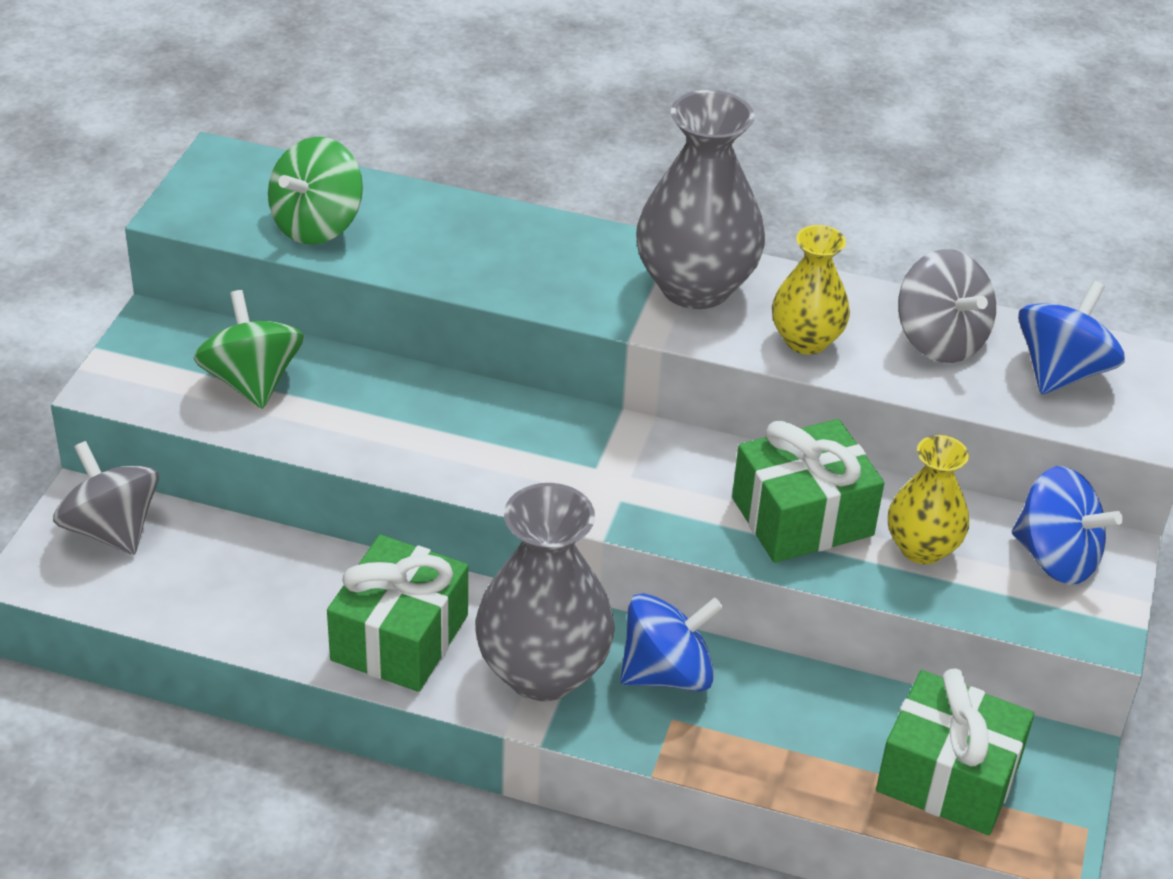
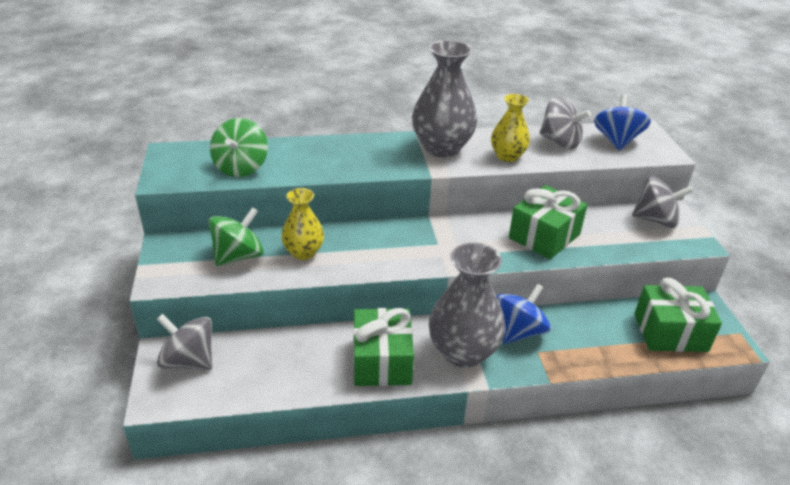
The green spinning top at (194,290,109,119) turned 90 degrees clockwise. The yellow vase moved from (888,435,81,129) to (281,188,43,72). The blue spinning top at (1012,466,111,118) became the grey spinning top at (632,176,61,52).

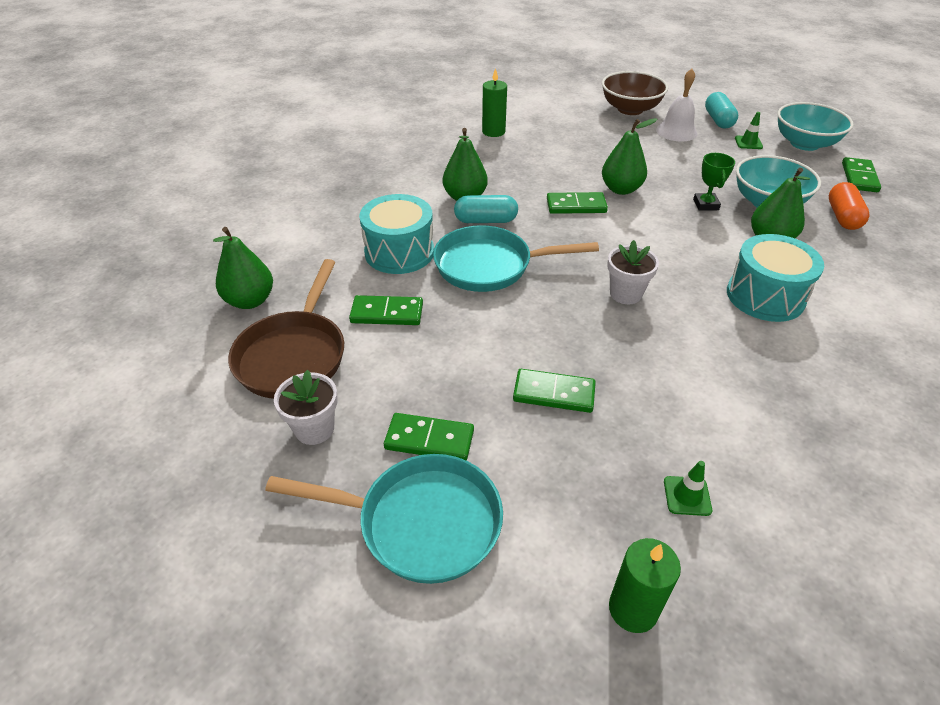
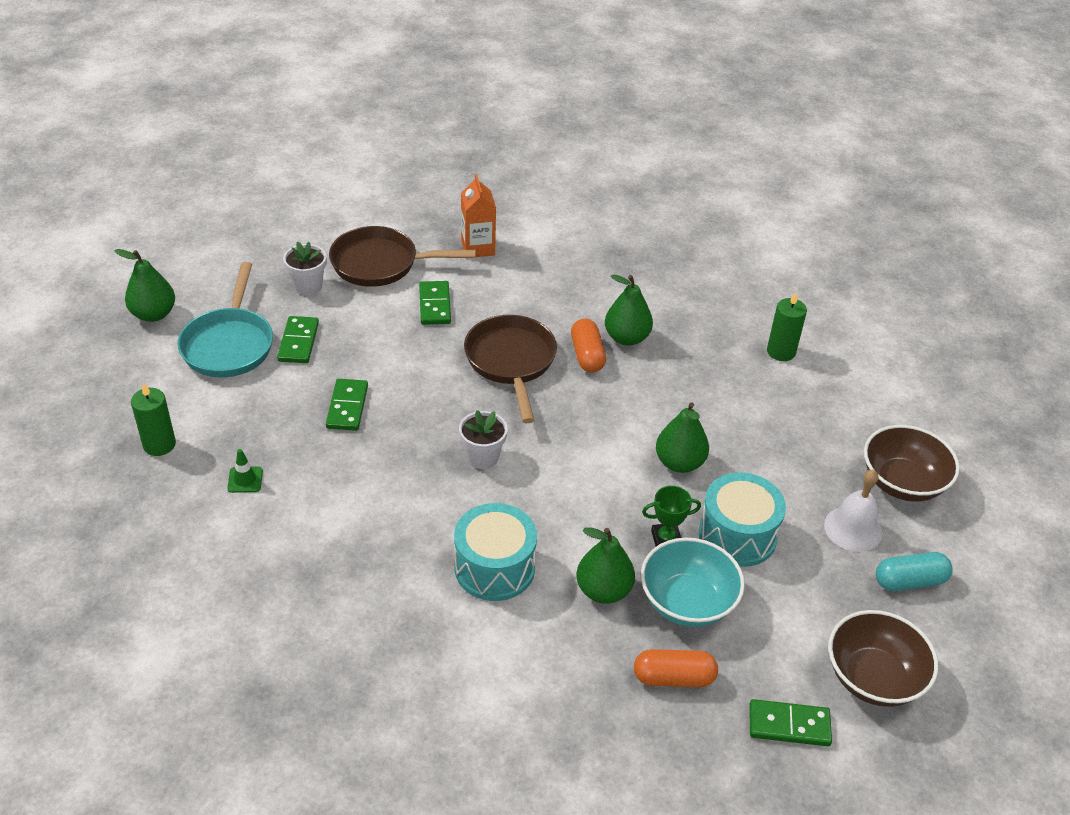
The turquoise bowl at (777,102,77,49) became the brown bowl at (828,610,110,97). The green traffic cone at (735,112,28,37) disappeared. The green domino at (547,192,61,22) disappeared. The turquoise drum moved from (359,194,75,80) to (699,472,87,95). The turquoise capsule at (454,195,64,28) became the orange capsule at (571,318,35,55). The turquoise pan at (433,225,166,67) became the brown pan at (464,315,93,108). The green pear moved from (213,227,60,82) to (114,249,61,73). The orange carton at (461,174,35,83) appeared.

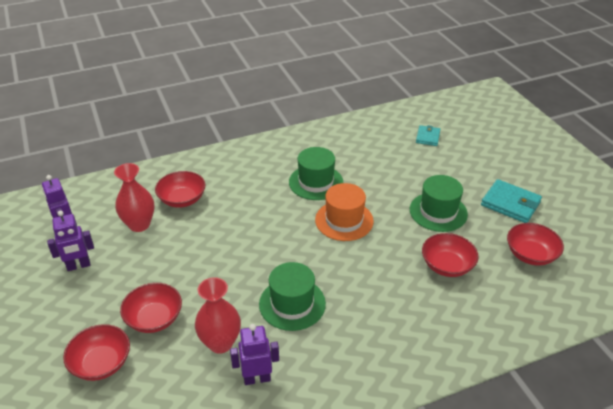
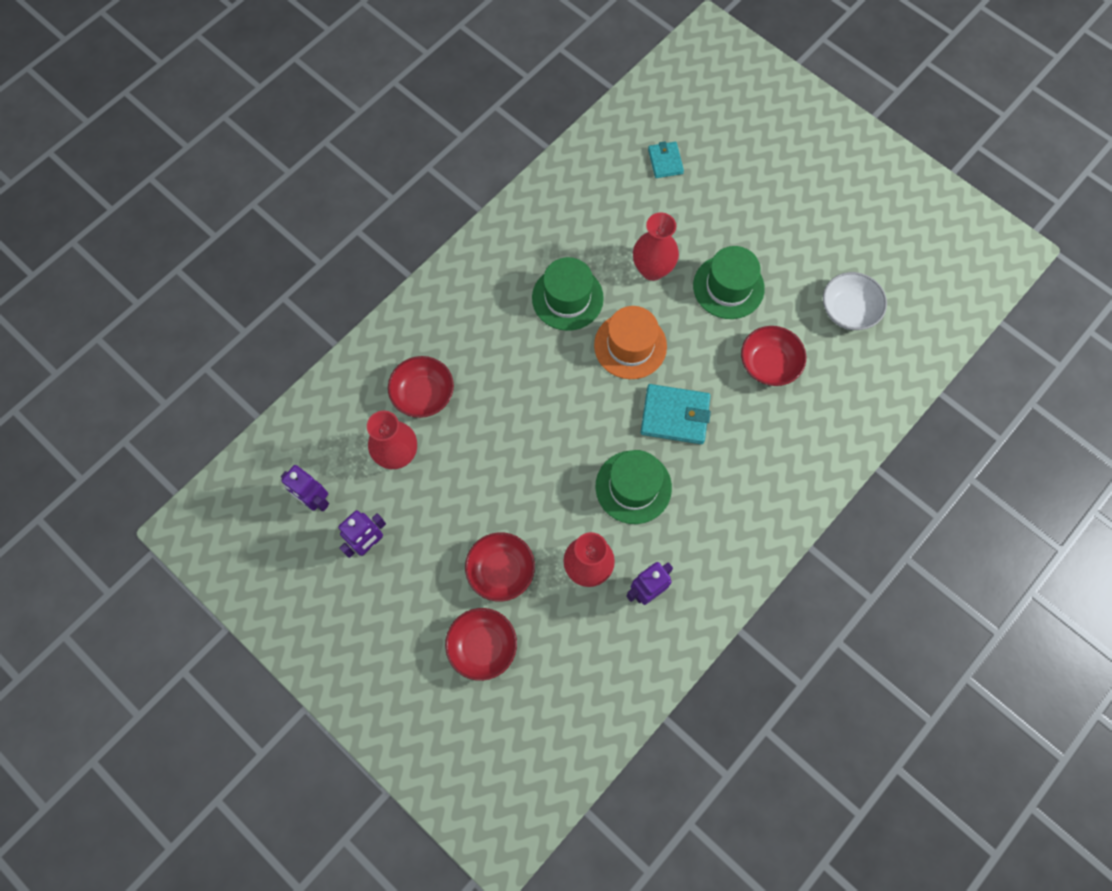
The turquoise wallet moved from (481,179,61,44) to (640,384,71,60). The red bowl at (507,223,57,43) became the white bowl at (823,272,64,58). The red vase at (633,212,46,69) appeared.

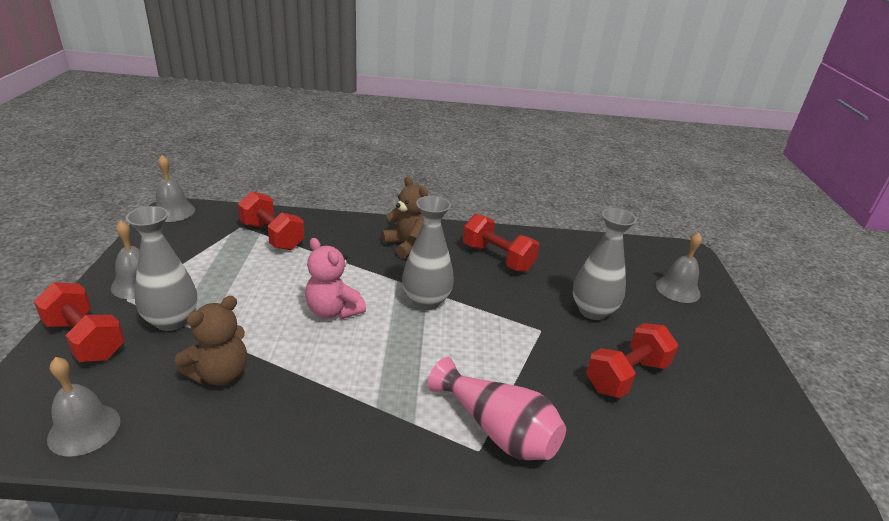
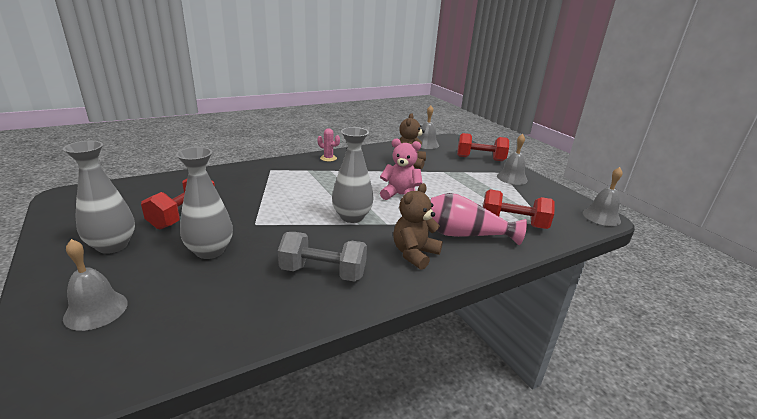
The brown teddy bear at (381,177,48,82) turned 105 degrees clockwise. The grey vase moved from (126,206,71,125) to (63,141,72,113). The red dumbbell at (463,213,76,59) became the grey dumbbell at (278,232,89,50). The pink vase moved from (428,357,138,103) to (430,193,97,52). The pink cactus at (317,128,23,34) appeared.

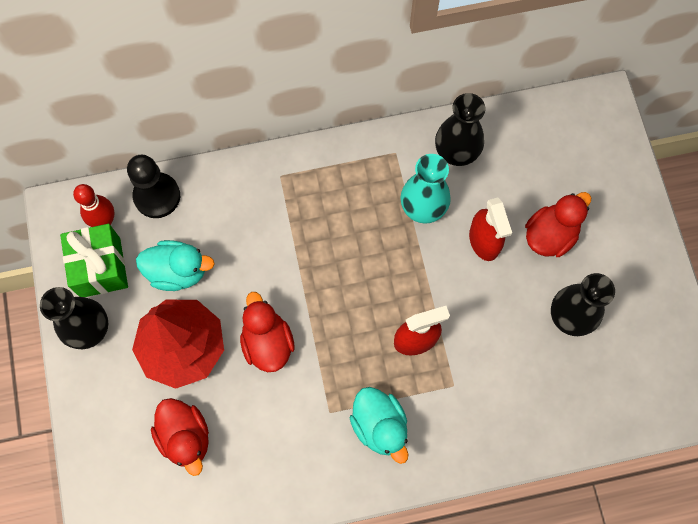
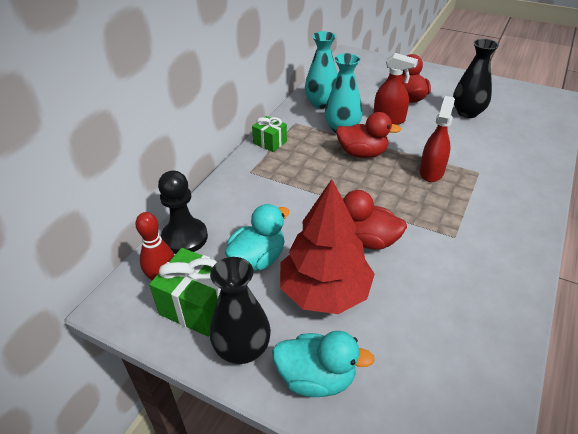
The black vase at (435,93,50,73) became the turquoise vase at (305,31,33,78). The turquoise duck moved from (350,387,59,77) to (272,331,103,66). The red duck moved from (151,398,58,78) to (336,112,65,46). The green gift at (252,116,35,36) appeared.

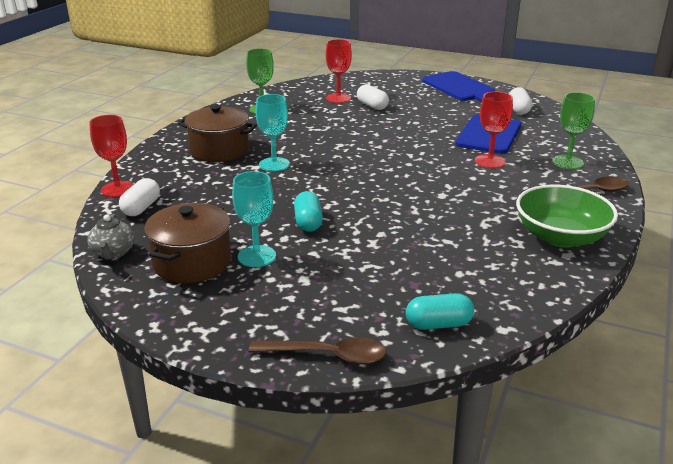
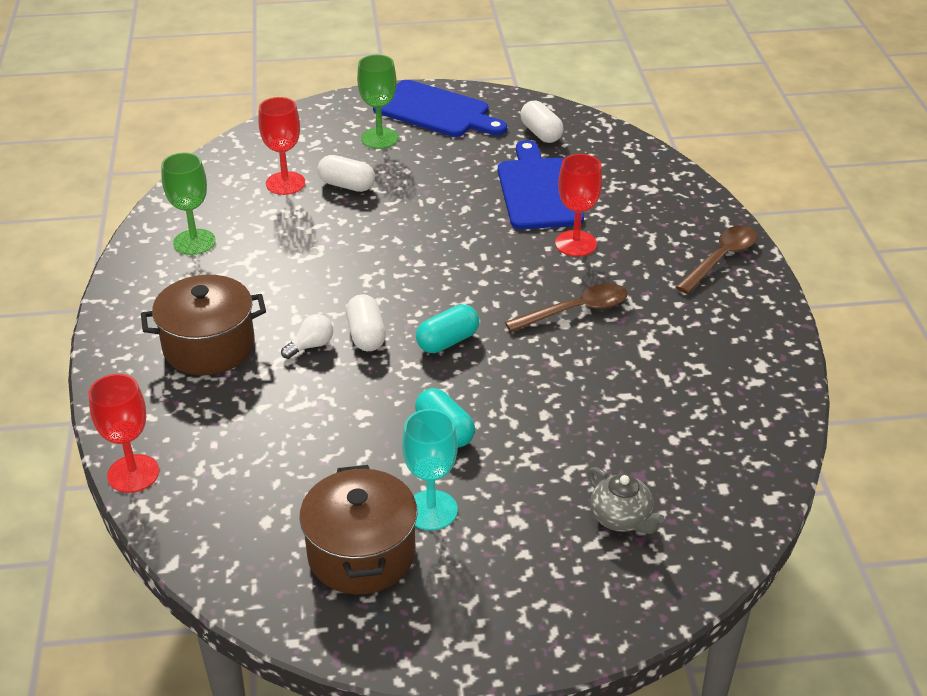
The green goblet moved from (552,92,43,77) to (357,55,42,94). The turquoise goblet at (256,94,34,77) was replaced by the white light bulb at (281,314,52,45). The white capsule moved from (119,178,41,38) to (346,294,40,57). The green bowl at (516,185,102,63) disappeared. The grey teapot moved from (87,214,47,46) to (588,467,76,67). The turquoise capsule moved from (406,293,68,37) to (416,304,63,49). The brown spoon moved from (249,337,138,27) to (505,283,122,49).

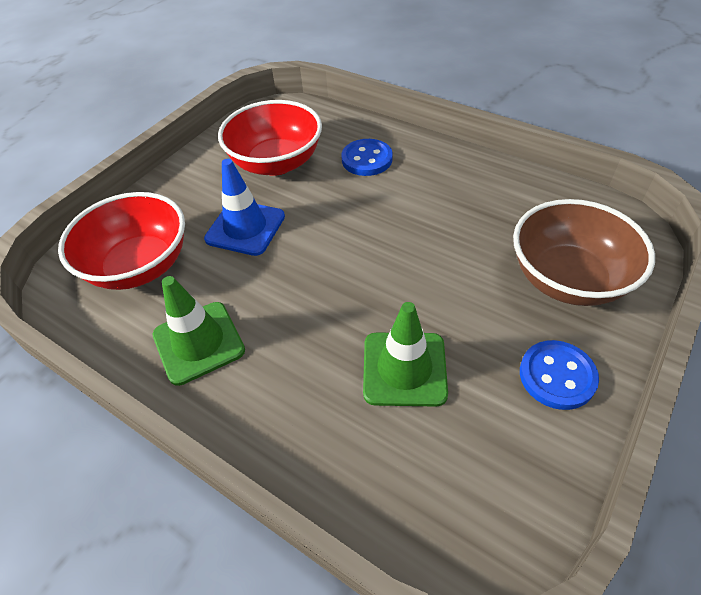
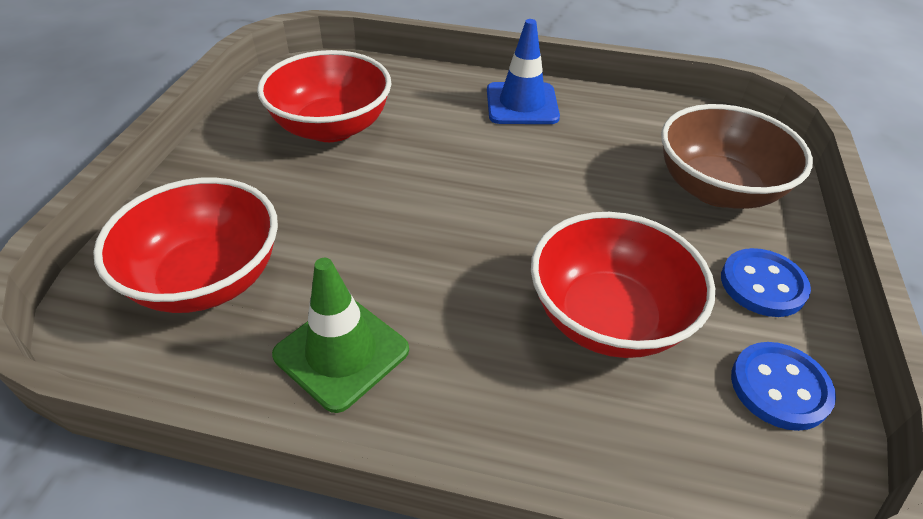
The blue button moved from (341,139,52,37) to (731,342,105,89). The blue traffic cone moved from (204,159,81,97) to (487,19,73,105). The green traffic cone at (363,302,85,105) was replaced by the red bowl at (531,212,184,146).

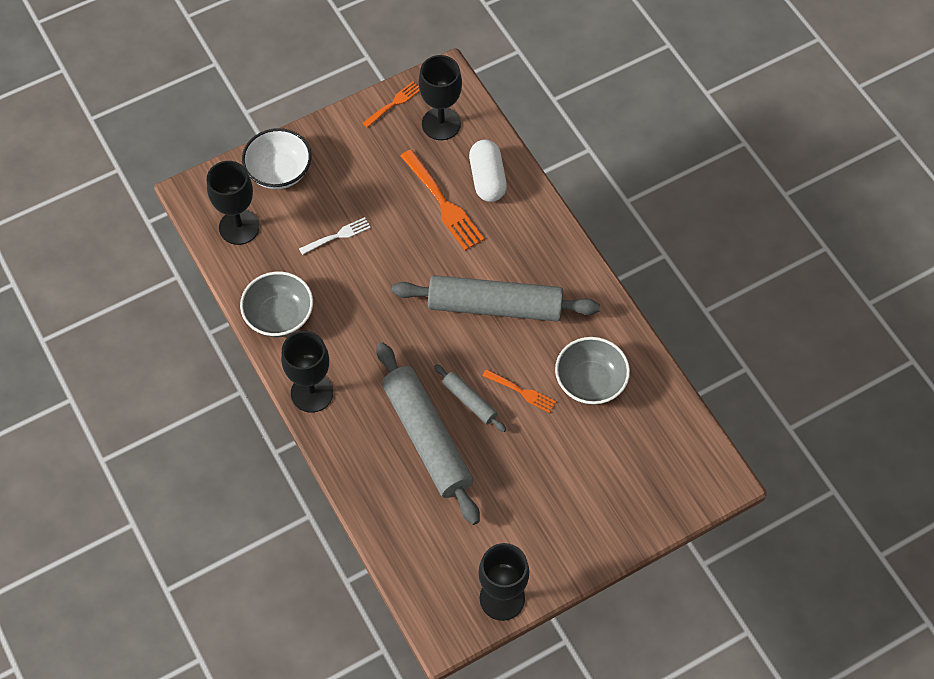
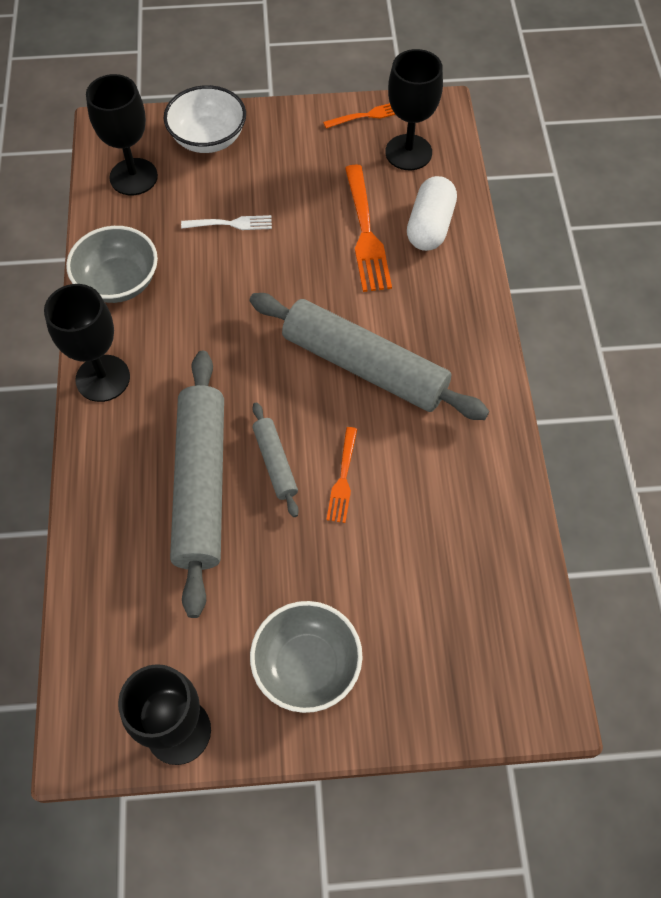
The grey bowl moved from (555,337,75,68) to (250,601,113,112). The orange fork at (483,369,74,44) turned 45 degrees clockwise.

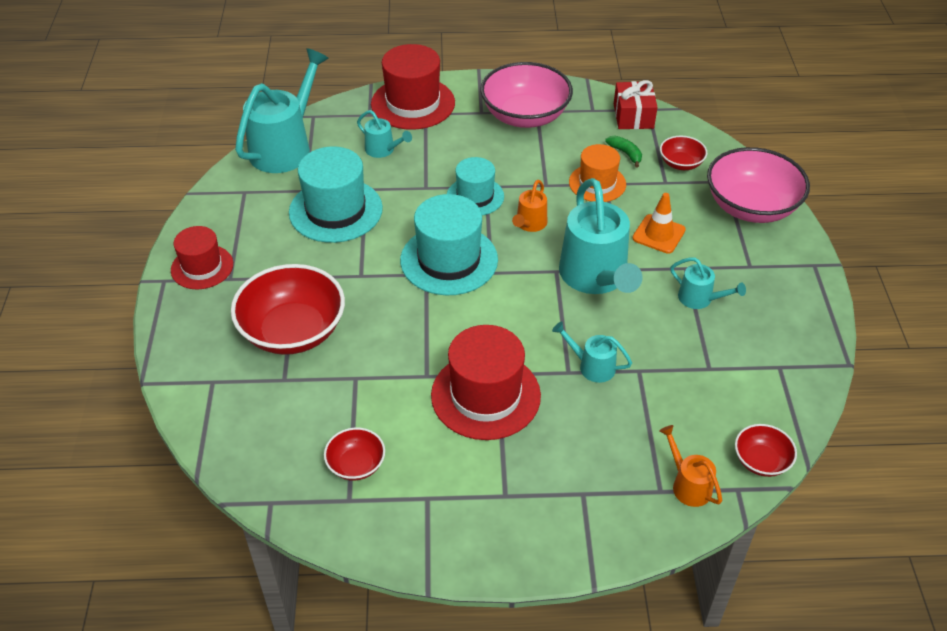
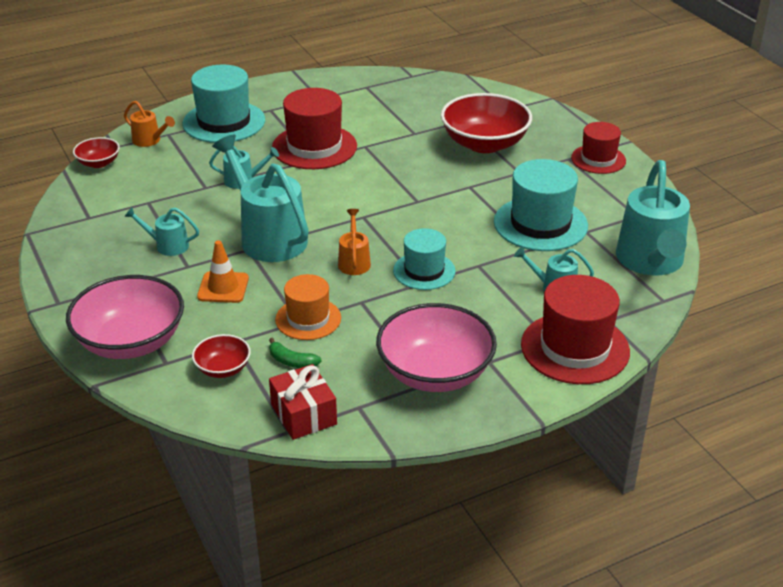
The turquoise hat moved from (400,194,98,102) to (182,65,83,78). The red bowl at (324,427,61,54) disappeared.

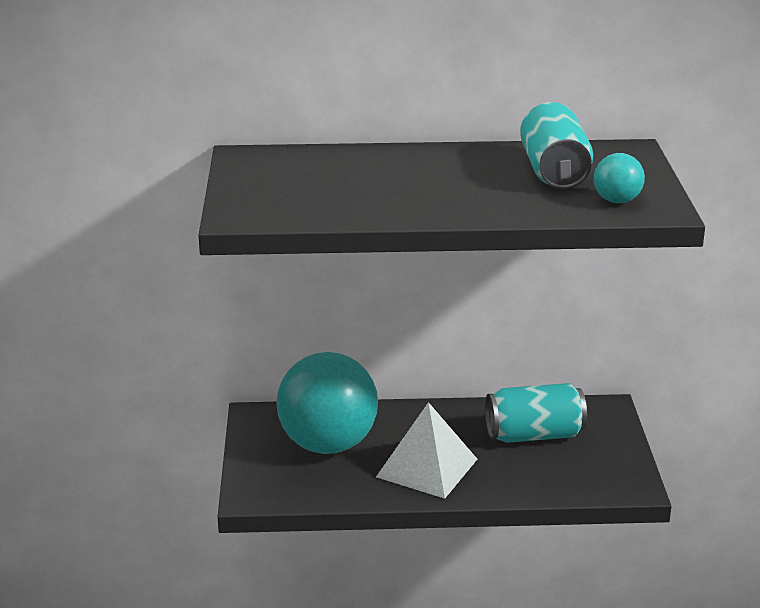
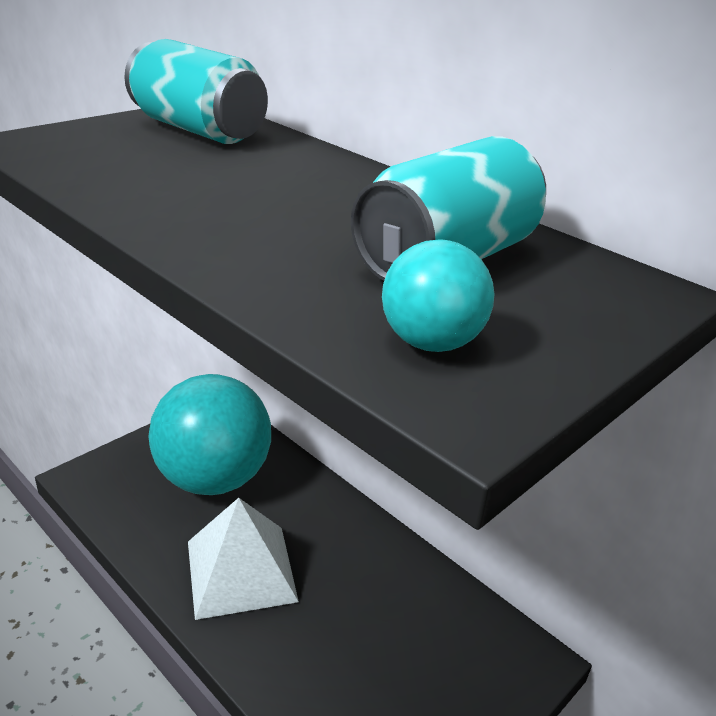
The turquoise can moved from (485,383,102,60) to (124,39,144,105).

